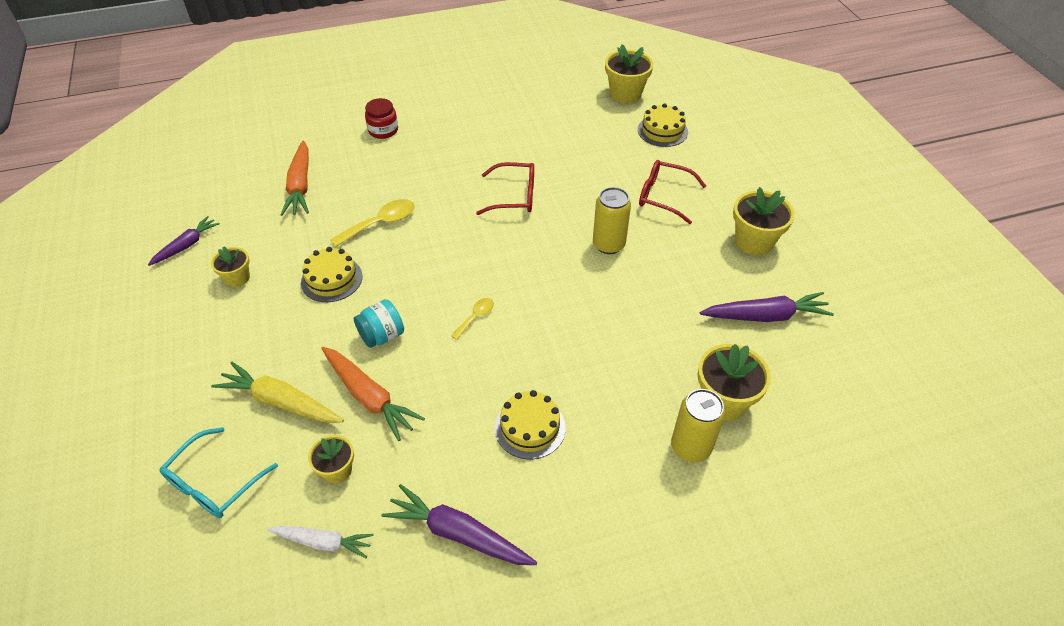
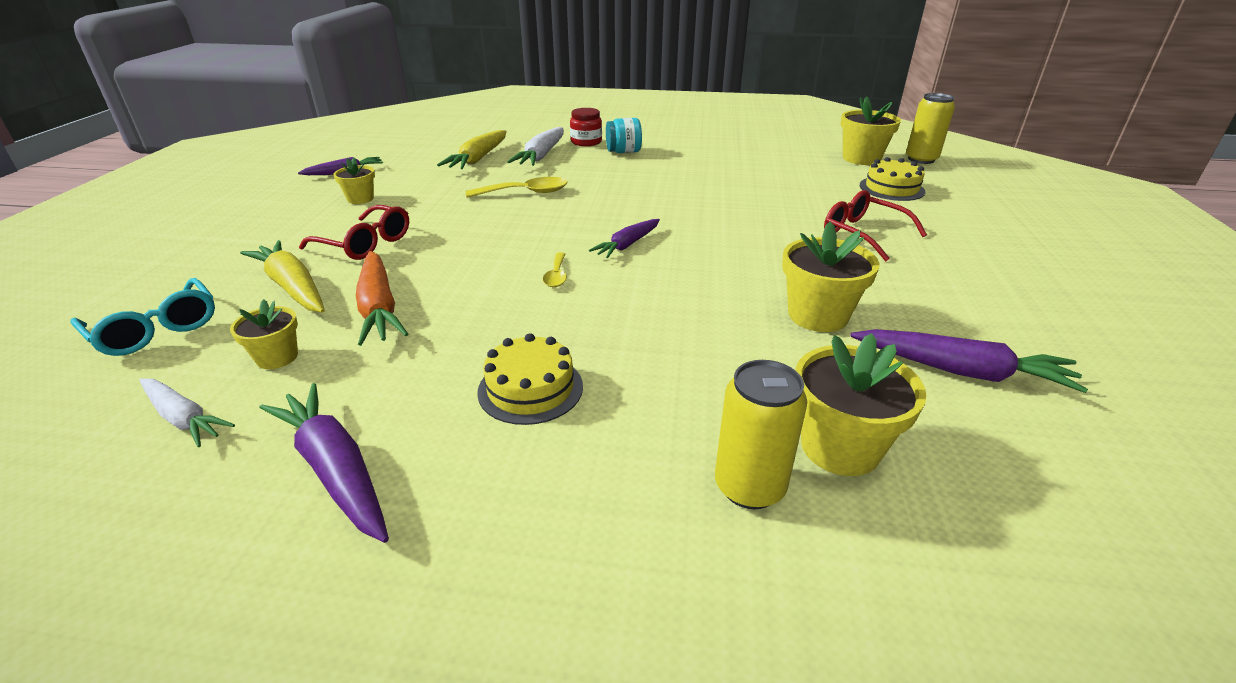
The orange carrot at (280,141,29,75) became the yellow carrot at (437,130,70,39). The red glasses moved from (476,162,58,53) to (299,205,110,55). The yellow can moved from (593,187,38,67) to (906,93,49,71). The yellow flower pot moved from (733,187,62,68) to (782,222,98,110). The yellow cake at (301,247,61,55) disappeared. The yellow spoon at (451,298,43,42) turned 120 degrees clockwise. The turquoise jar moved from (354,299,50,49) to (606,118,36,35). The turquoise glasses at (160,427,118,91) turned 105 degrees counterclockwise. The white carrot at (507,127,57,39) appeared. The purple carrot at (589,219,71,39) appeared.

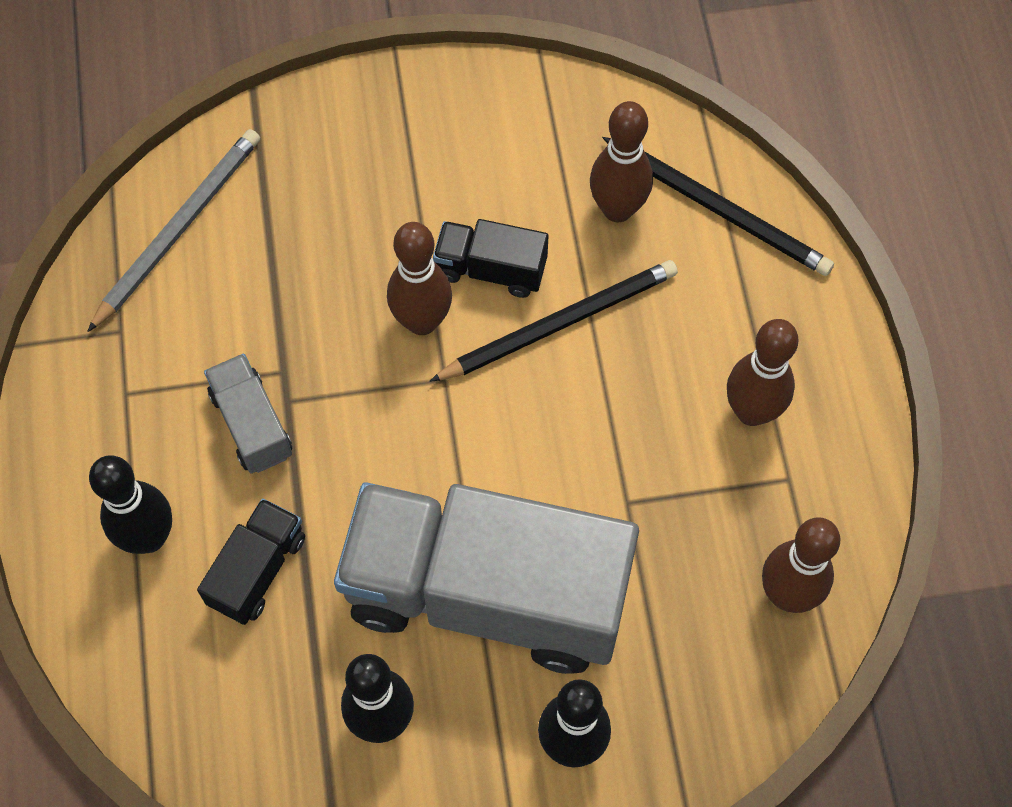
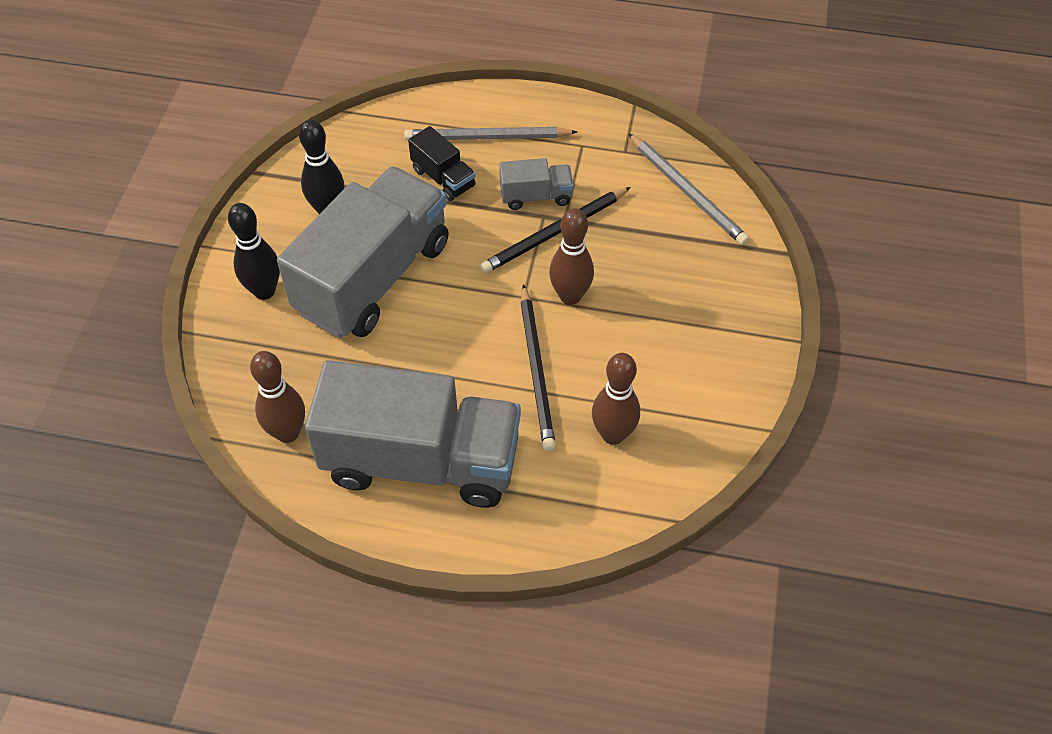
The black pencil moved from (602,137,232,139) to (480,187,151,86). The black truck at (433,219,115,79) disappeared. The brown bowling pin at (727,319,72,107) was replaced by the grey truck at (305,360,216,148). The black bowling pin at (89,455,83,99) was replaced by the grey pencil at (404,127,173,13).

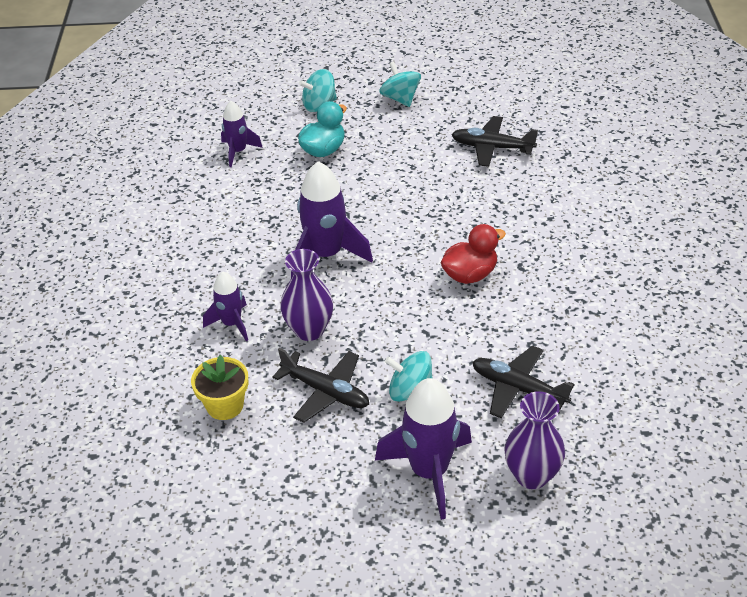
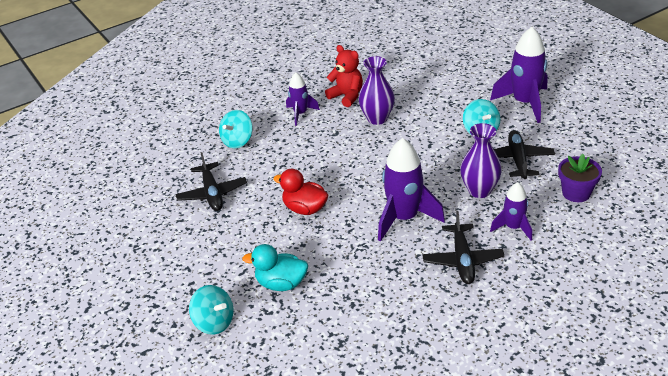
The turquoise spinning top moved from (379,61,42,46) to (219,110,34,38). The purple rocket moved from (221,101,42,66) to (286,72,34,54). The red duck moved from (440,224,66,60) to (273,169,55,46). The black plane moved from (472,345,103,73) to (422,211,82,73). The yellow flower pot at (191,355,58,65) became the purple flower pot at (558,154,44,48). The purple vase moved from (504,391,61,98) to (358,56,37,69). The red teddy bear at (325,45,38,62) appeared.

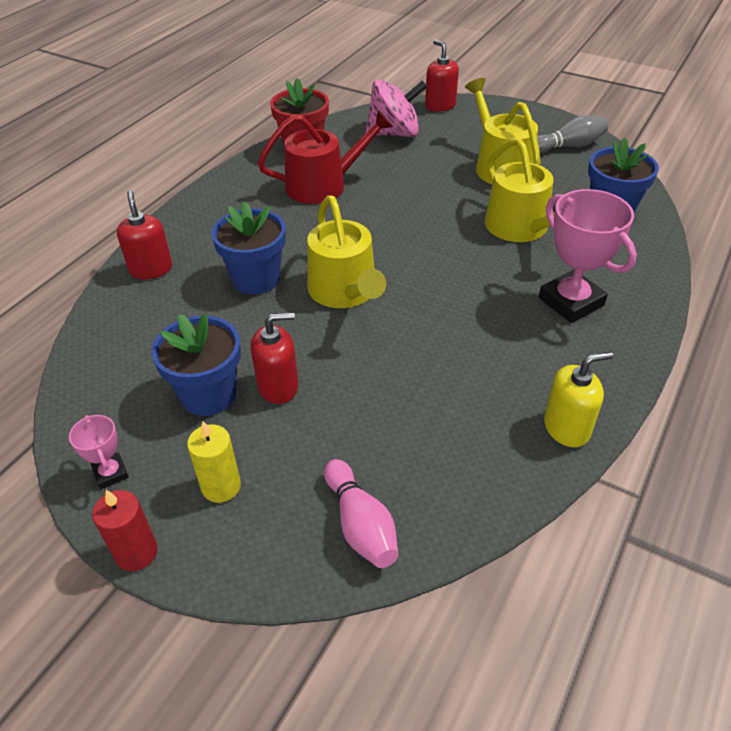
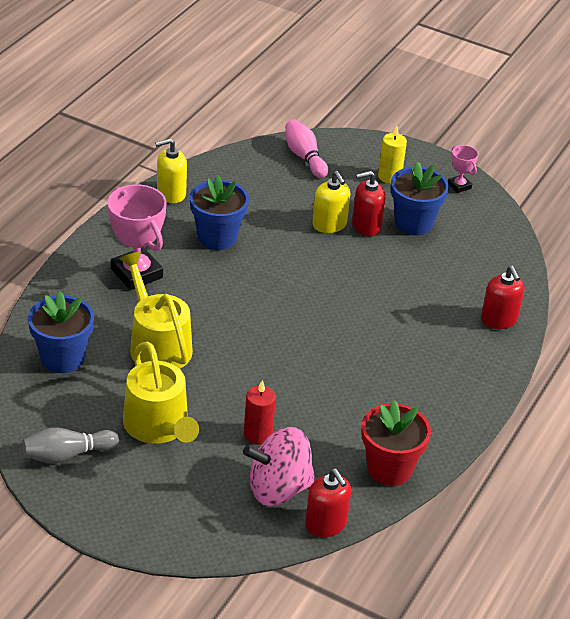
The red soap dispenser moved from (425,40,34,72) to (305,469,46,68). The red watering can at (258,110,135,94) disappeared. The yellow watering can at (307,195,79,113) disappeared. The blue flower pot moved from (211,202,75,93) to (190,175,59,75). The red candle moved from (92,490,66,81) to (244,380,32,65). The yellow soap dispenser at (312,171,38,62) appeared.

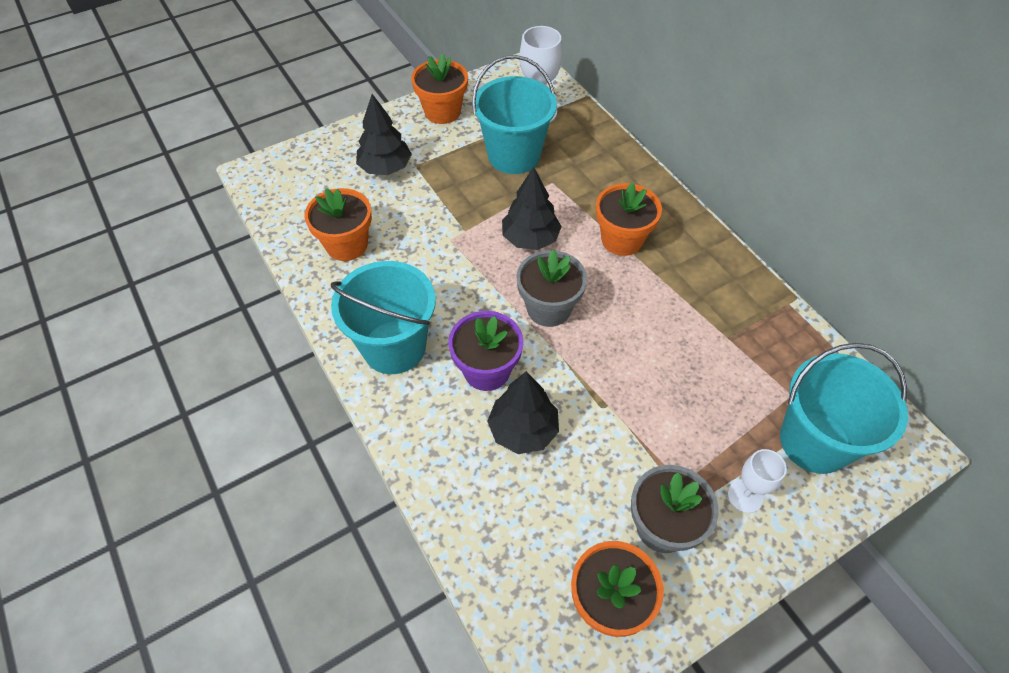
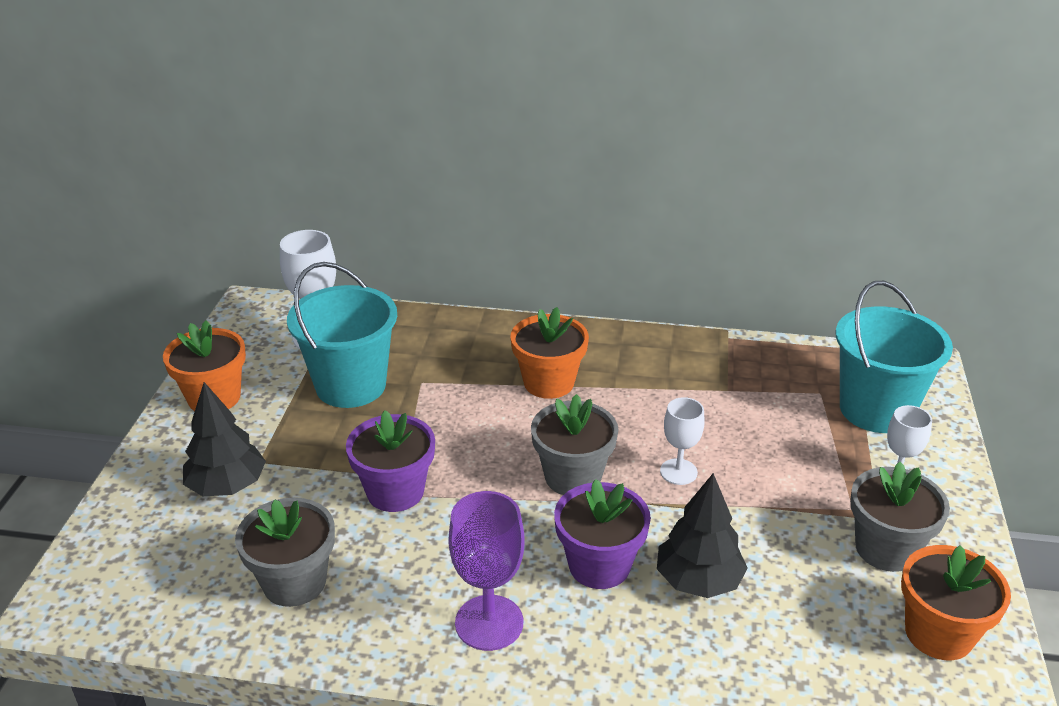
The black tree at (502,167,60,83) disappeared. The orange flower pot at (305,188,67,73) became the grey flower pot at (235,498,100,109). The turquoise bucket at (331,261,105,113) was replaced by the purple goblet at (448,491,76,160). The white goblet at (660,397,45,88) appeared. The purple flower pot at (346,410,89,102) appeared.

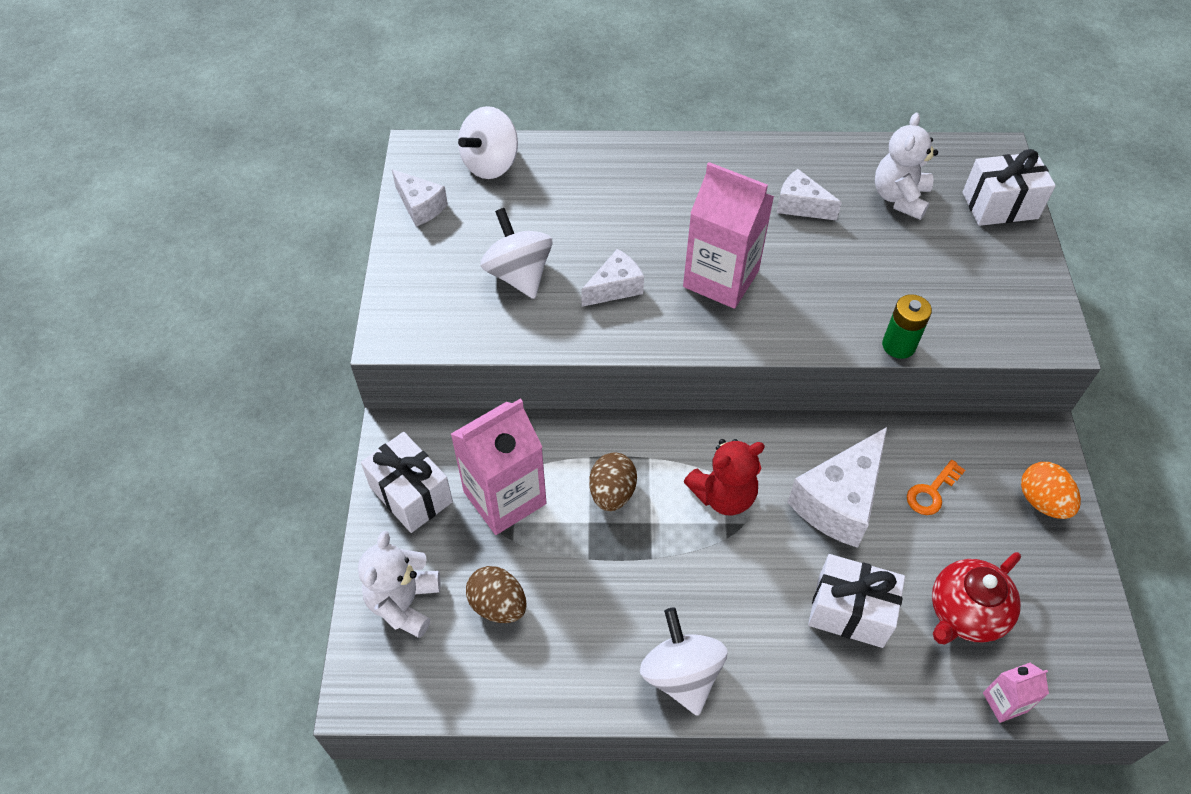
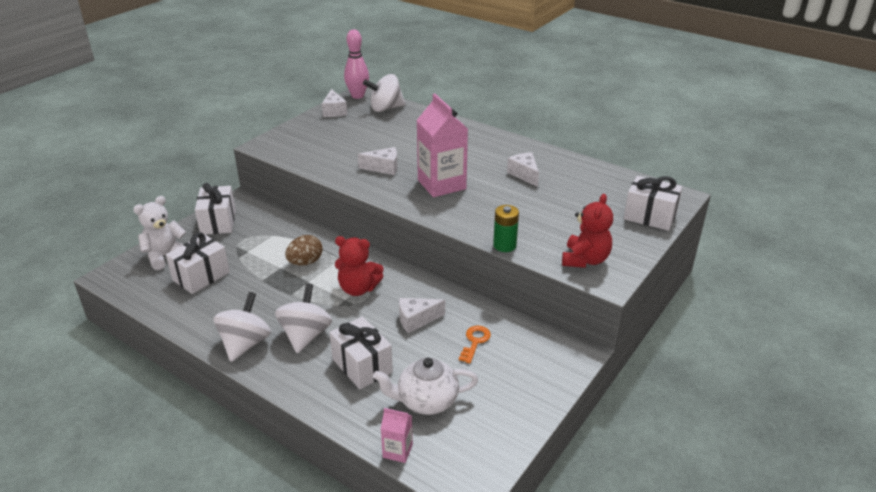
The white teddy bear at (875,113,63,107) disappeared. The white spinning top moved from (480,208,72,91) to (275,283,57,70). The pink carton at (451,398,95,137) disappeared. The white cheese at (788,427,99,121) changed to 0.58 times the size. The orange key at (907,460,58,55) turned 120 degrees clockwise. The orange egg at (1021,462,60,57) disappeared. The red teapot at (932,552,89,93) became the white teapot at (373,358,105,57). The brown egg at (466,566,61,57) was replaced by the white gift at (166,232,64,62). The pink bowling pin at (344,29,25,70) appeared. The red teddy bear at (562,194,51,74) appeared.

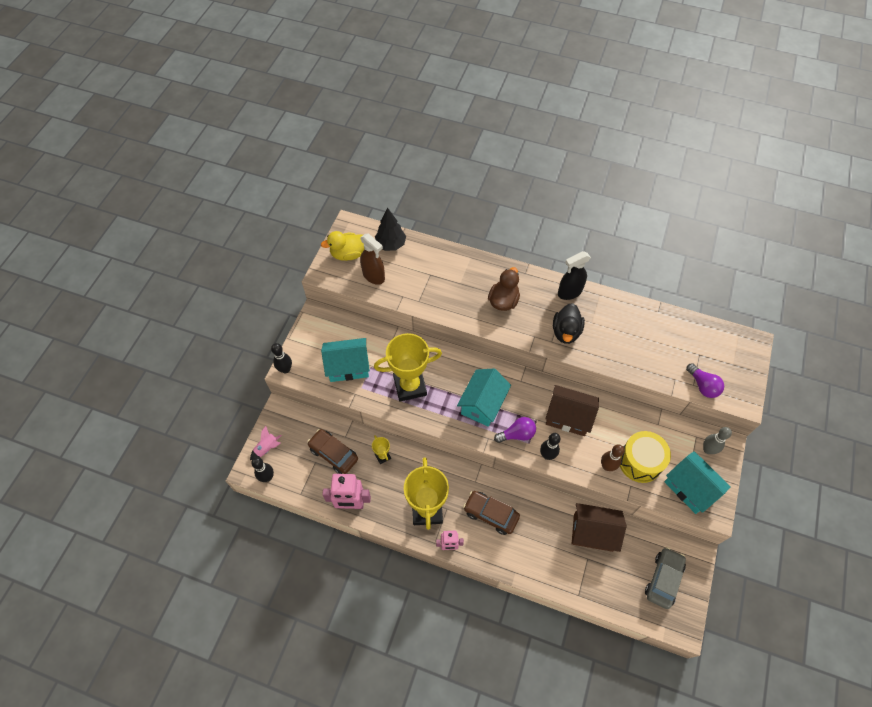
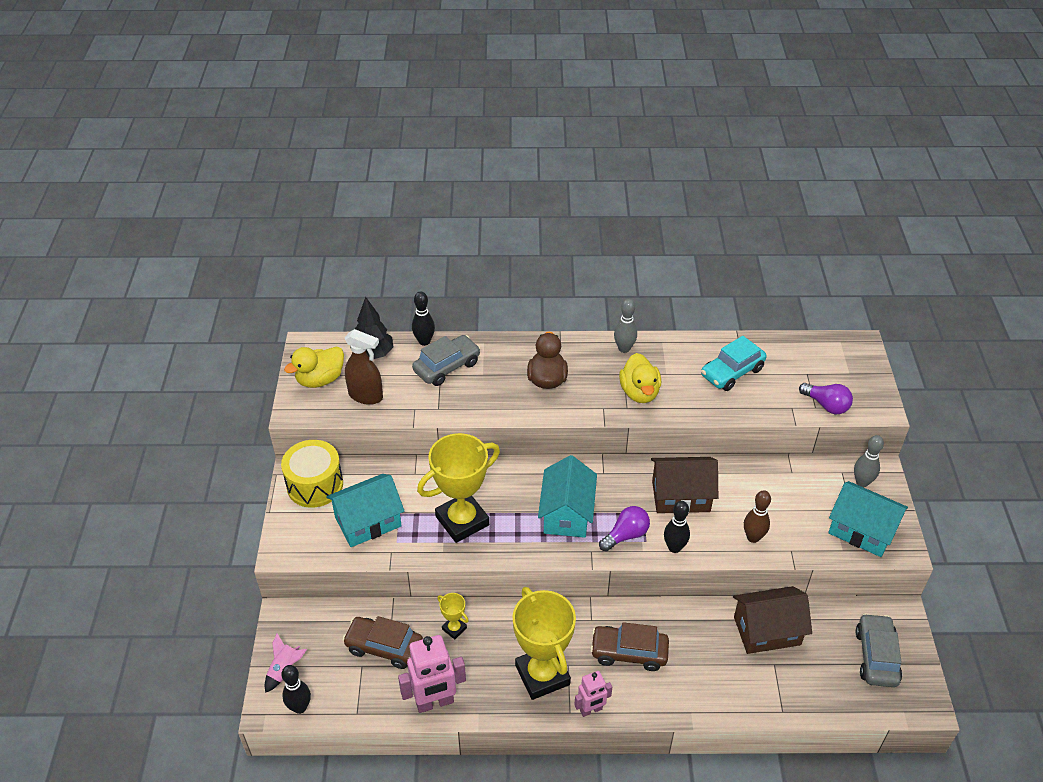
The black spray bottle at (558,251,33,49) was replaced by the grey bowling pin at (614,299,23,54). The black duck at (553,303,32,41) became the yellow duck at (619,353,42,50). The black bowling pin moved from (271,343,21,30) to (412,291,23,55). The yellow drum moved from (620,431,51,52) to (281,440,62,68). The grey car at (412,335,69,51) appeared. The turquoise car at (701,336,66,55) appeared.

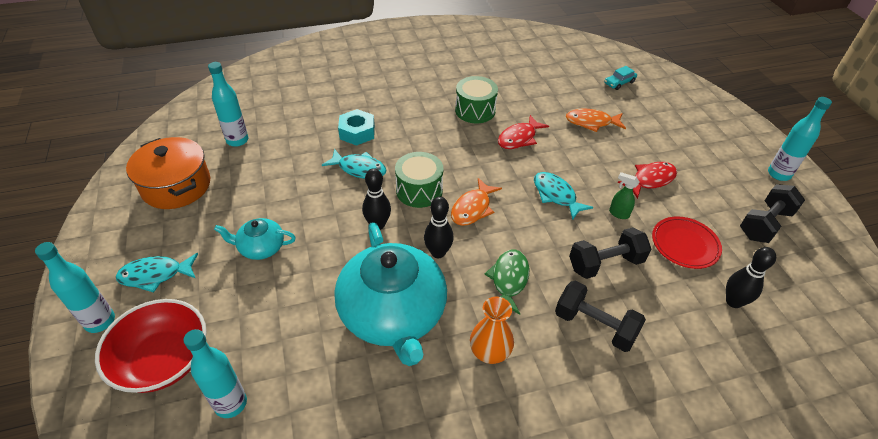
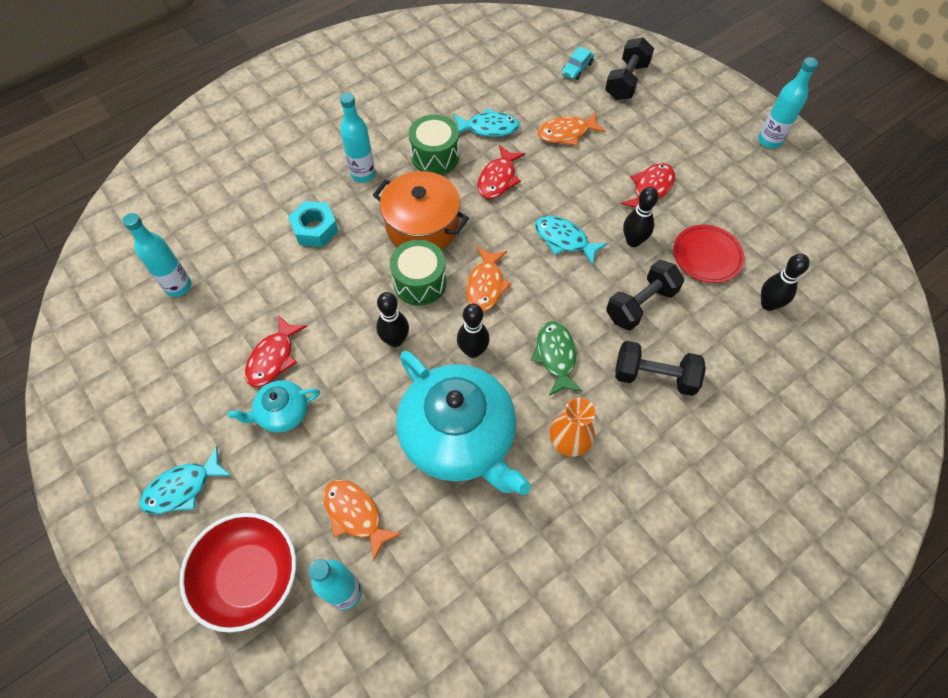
The orange pot moved from (126,137,84,72) to (373,171,96,78). The turquoise fish moved from (322,149,64,30) to (453,108,67,29). The green spray bottle at (609,172,30,47) was replaced by the black bowling pin at (623,187,35,60). The black dumbbell moved from (740,184,65,59) to (605,37,49,63). The turquoise bottle moved from (35,242,80,91) to (340,93,35,90). The red fish at (245,315,62,72) appeared. The orange fish at (323,479,79,82) appeared.

